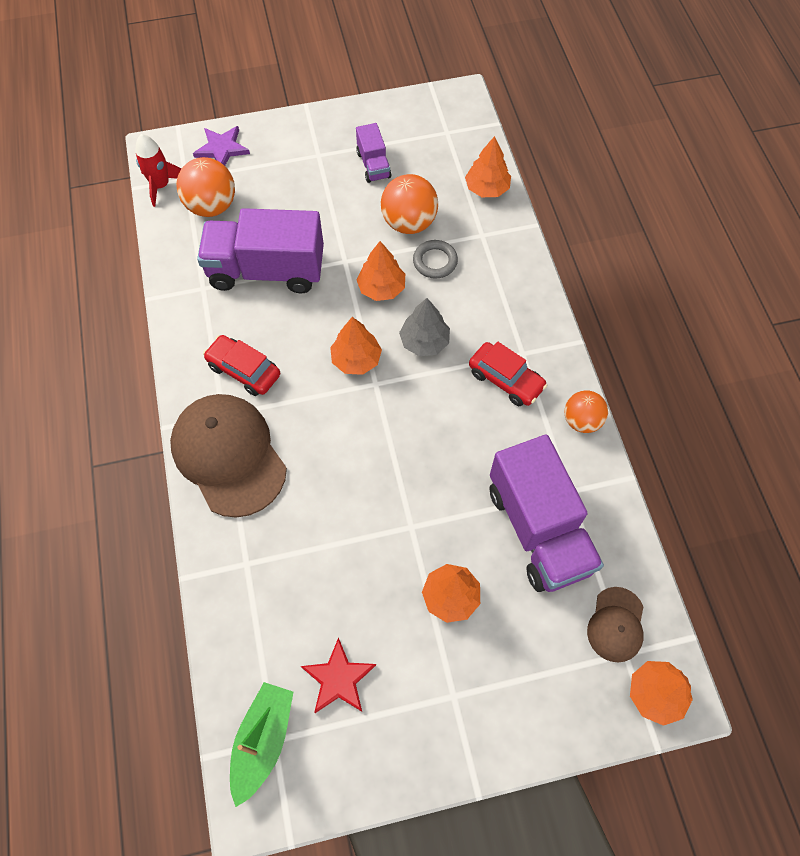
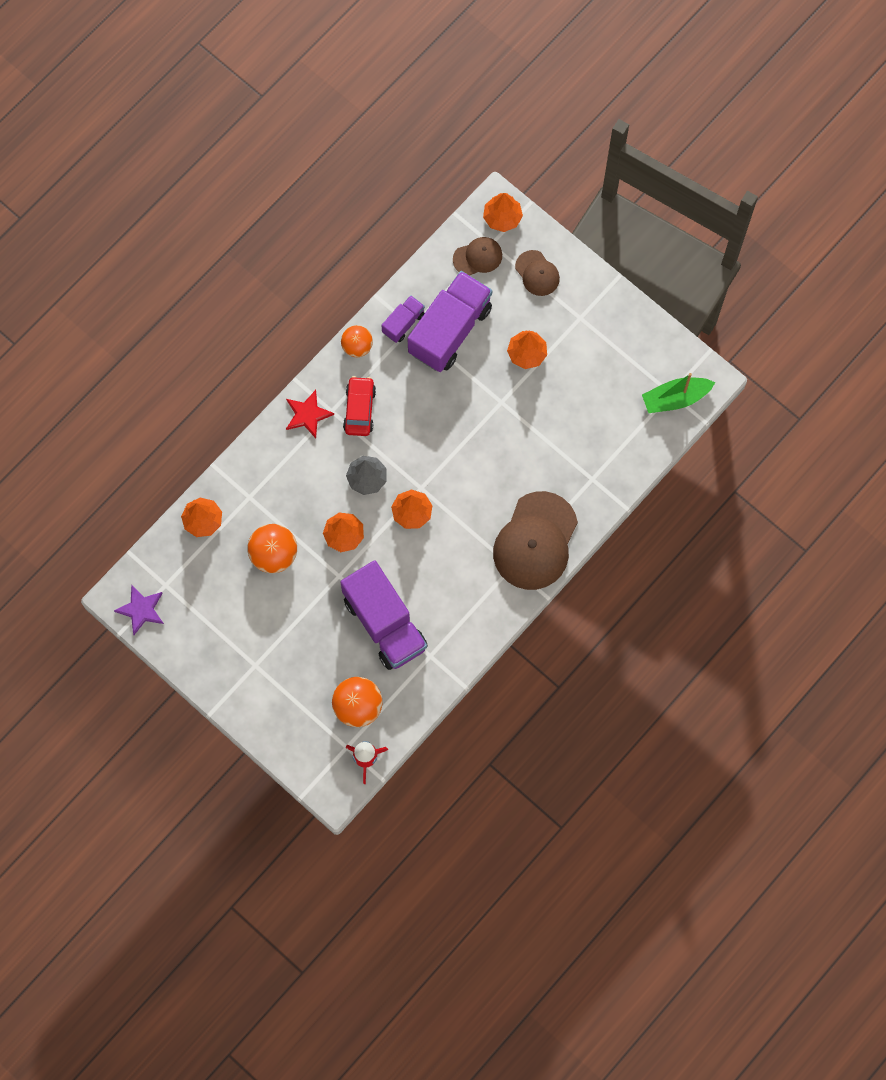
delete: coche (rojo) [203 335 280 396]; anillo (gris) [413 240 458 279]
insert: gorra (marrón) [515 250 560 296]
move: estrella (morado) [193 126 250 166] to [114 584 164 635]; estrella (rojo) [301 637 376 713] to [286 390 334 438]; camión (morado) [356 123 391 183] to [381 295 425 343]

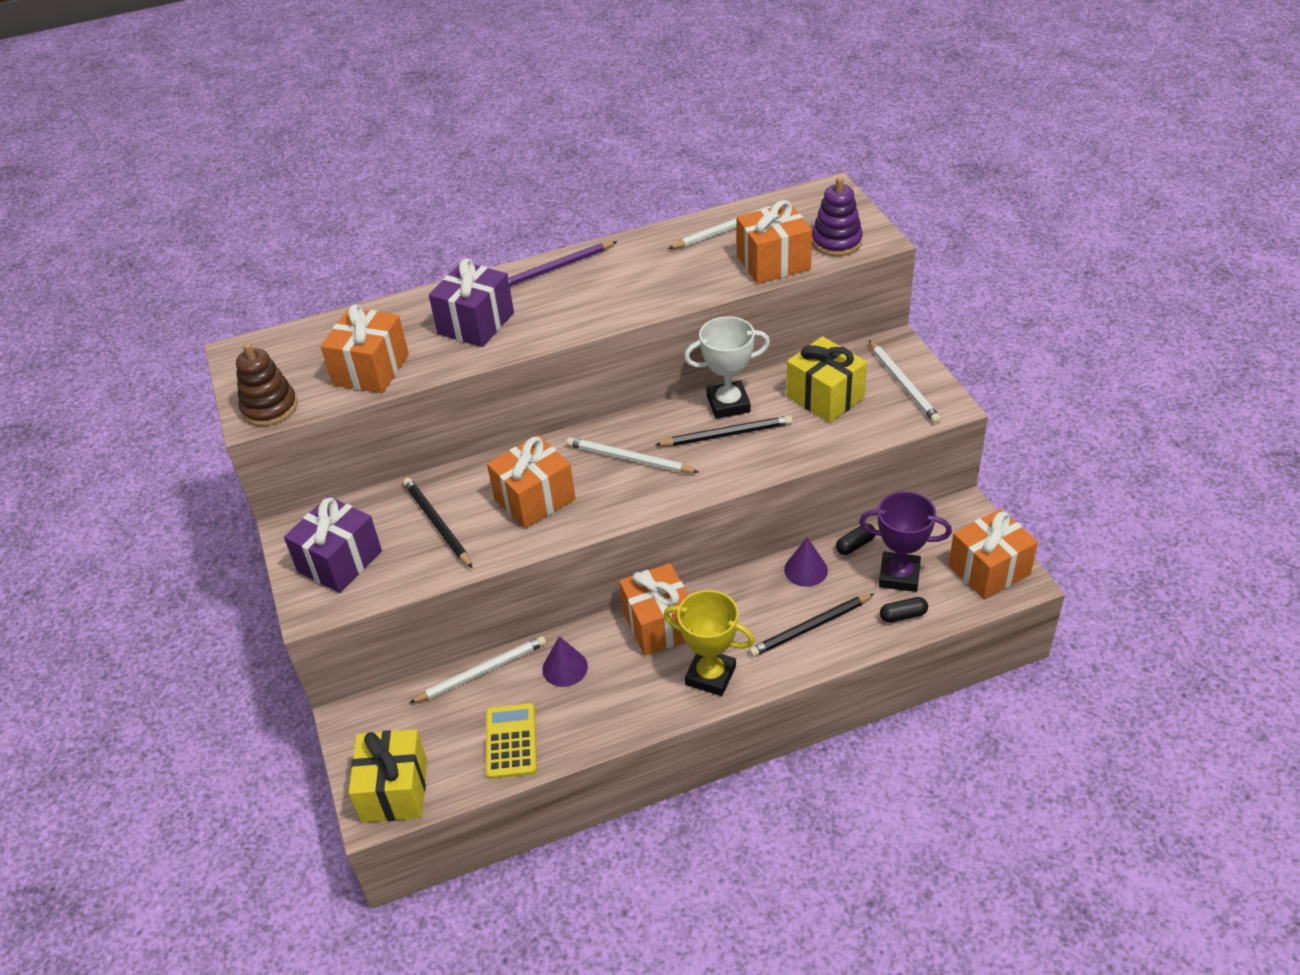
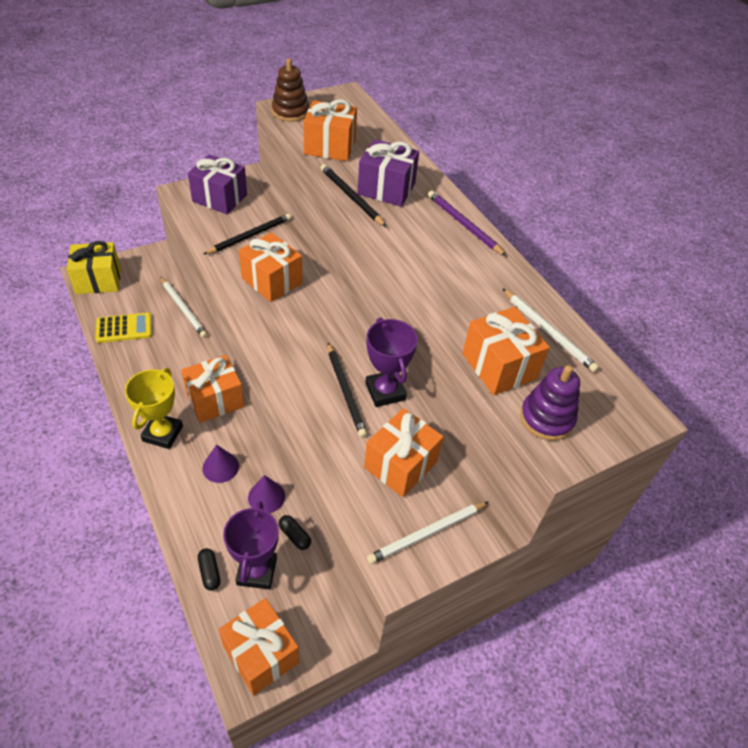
delete: lápiz (blanco) [566 437 699 473]
move: cono (morado) [542 636 588 687] to [203 445 239 483]; lápiz (negro) [749 594 874 657] to [321 164 386 227]
recolor: trofeo (blanco) [684 316 770 419] to trofeo (morado) [365 318 418 407]; regalo (amarillo) [786 336 867 423] to regalo (naranja) [364 408 444 497]

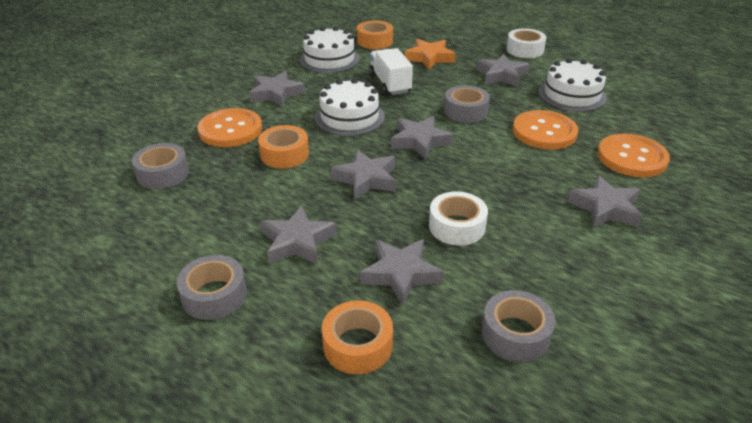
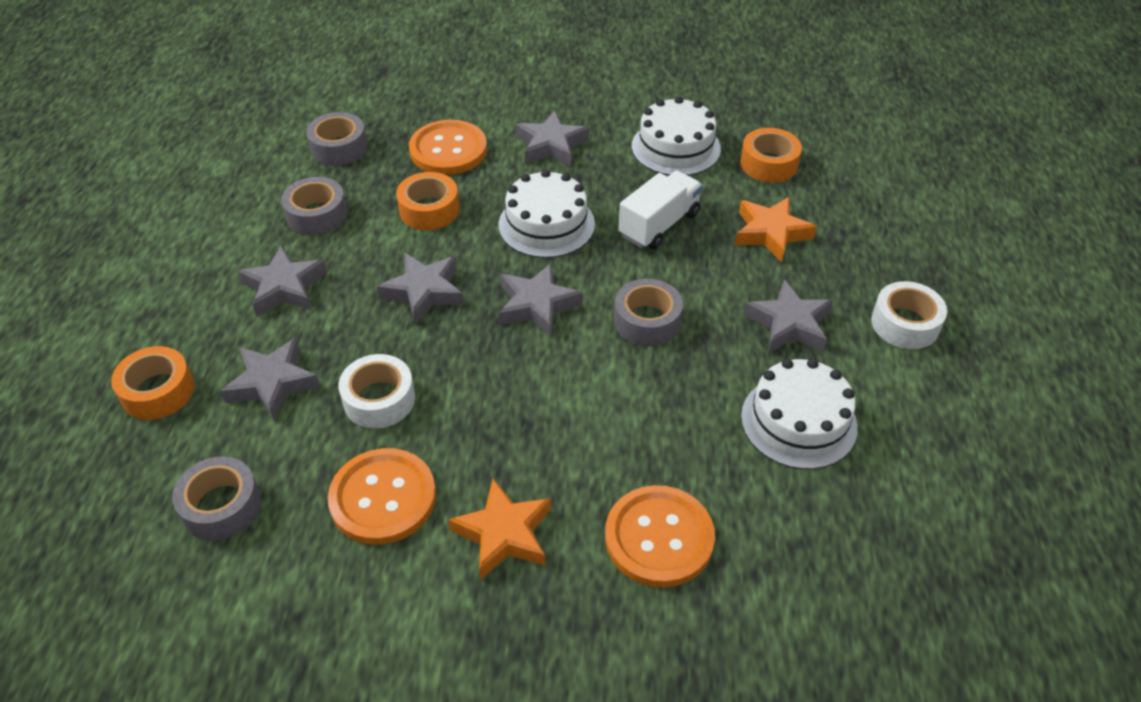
move: cinta adhesiva (gris) [176 255 247 320] to [281 177 348 236]; botón (naranja) [513 110 578 149] to [328 448 436 545]
recolor: estrella (gris) [567 175 642 228] to estrella (naranja) [448 479 551 580]

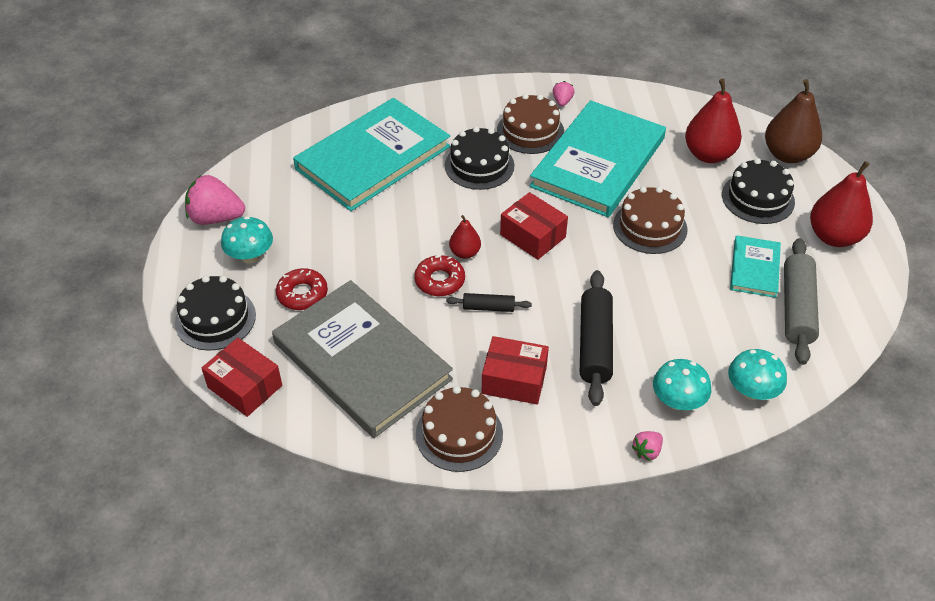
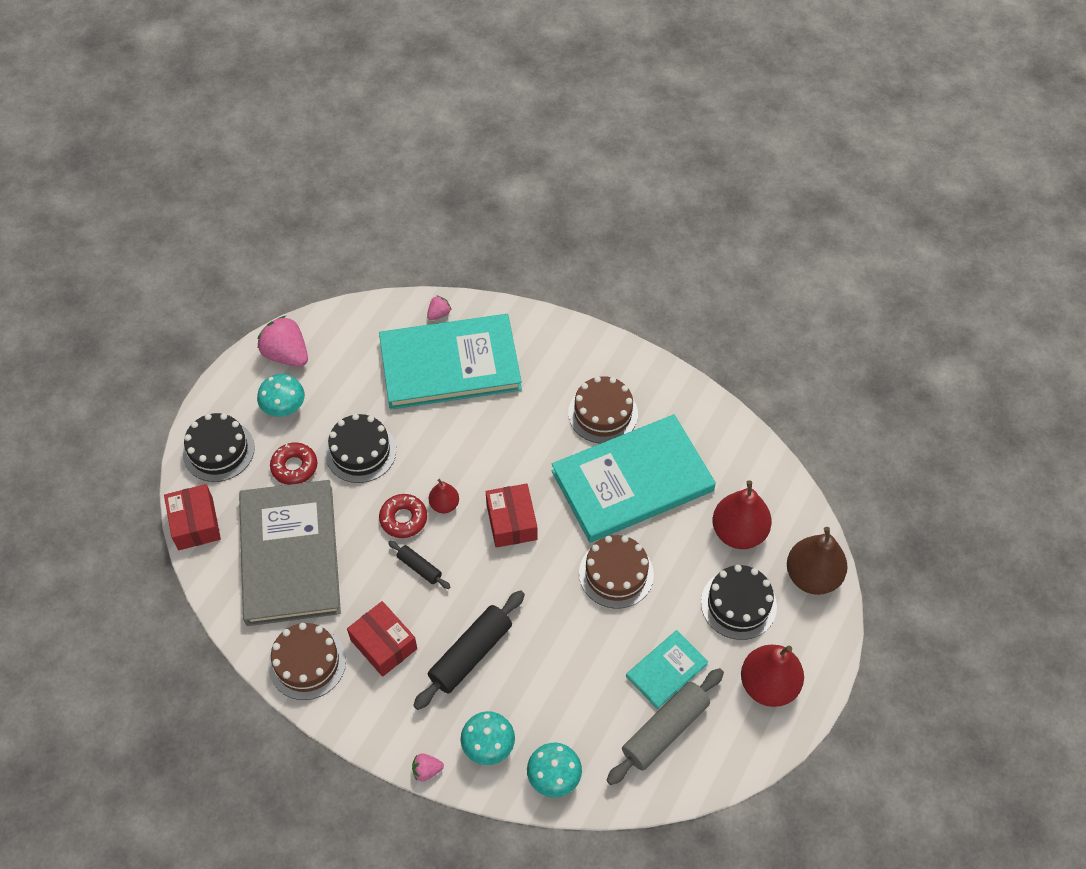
move: tarta (negro) [445 127 514 190] to [325 414 396 483]; fresa (rosa) [553 81 575 107] to [427 295 452 320]

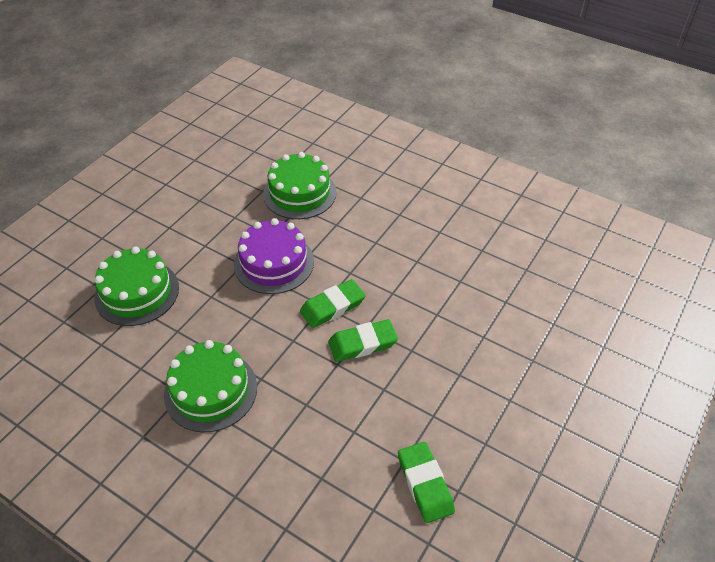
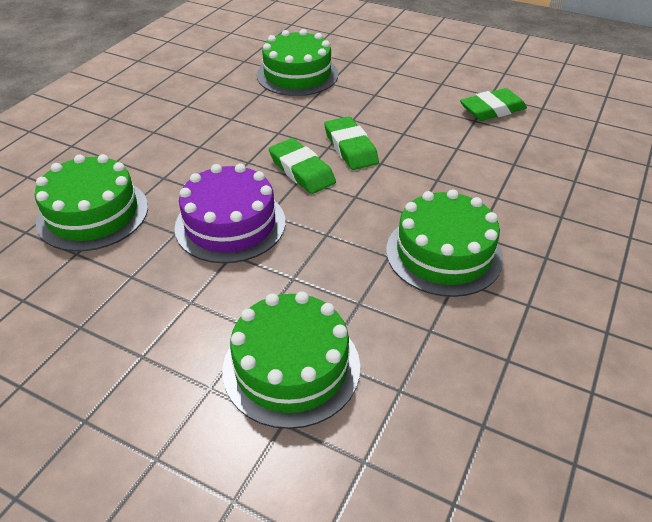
insert: tarta (verde) [257 29 338 96]

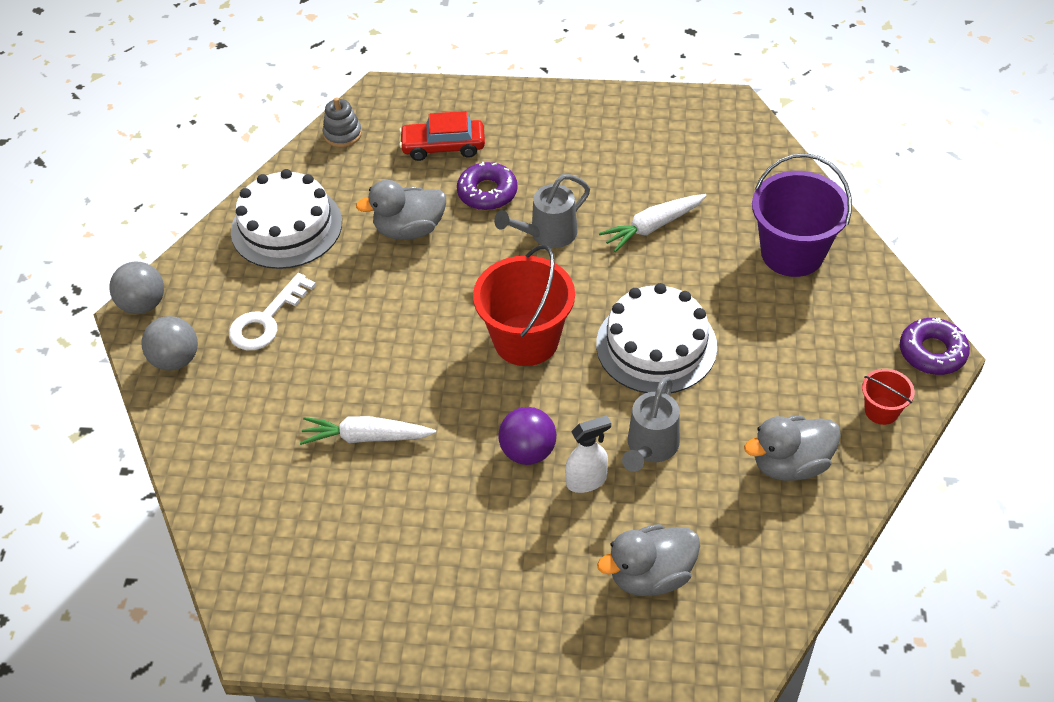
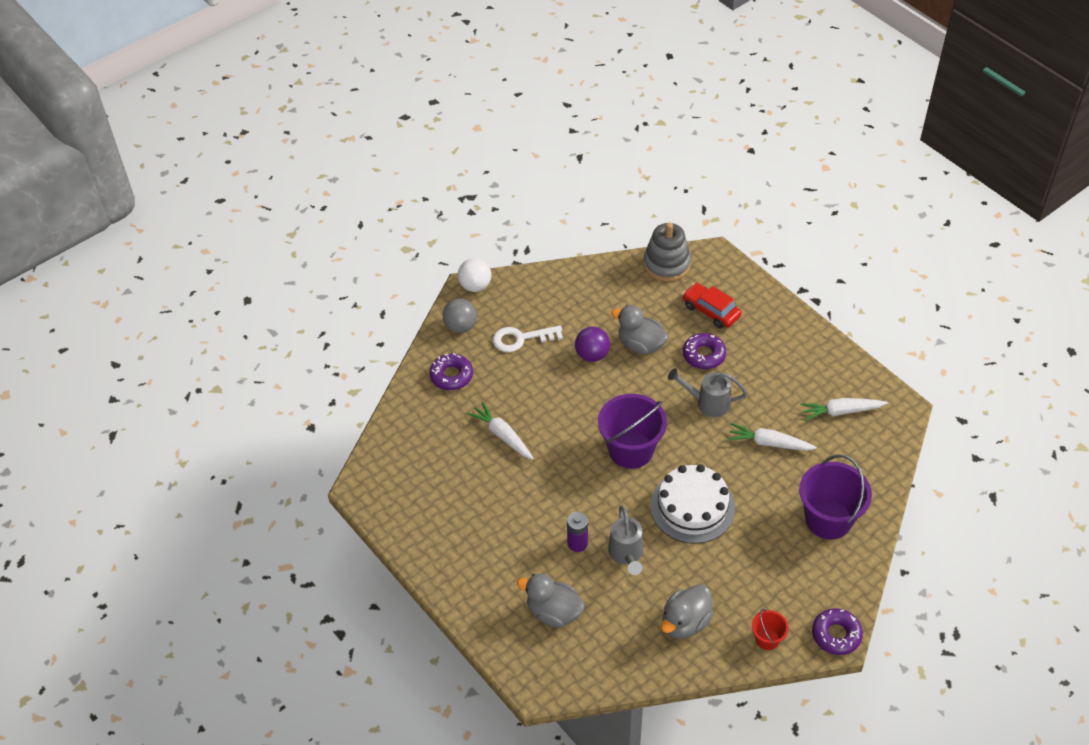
delete: tarta (blanco) [231 169 342 269]
insert: rosquilla (morado) [429 353 473 390]; zanahoria (blanco) [800 398 888 421]
move: pelota (morado) [498 407 556 465] to [575 327 610 362]
replace: pulverizador (blanco) [565 415 611 493] to pila (morado) [567 512 588 552]
recolor: pelota (gris) [109 261 164 314] to pelota (blanco) [458 258 491 292]; balde (rojo) [473 245 575 366] to balde (morado) [598 394 667 469]
rotate: regadera (gris) [622 376 680 472] = [608 505 643 575] 75 degrees counterclockwise; pato (gris) [744 416 841 481] = [661 584 714 639] 75 degrees counterclockwise
resize: juguete apilable (gris) [323 97 362 147] = [644 223 691 281] x1.73

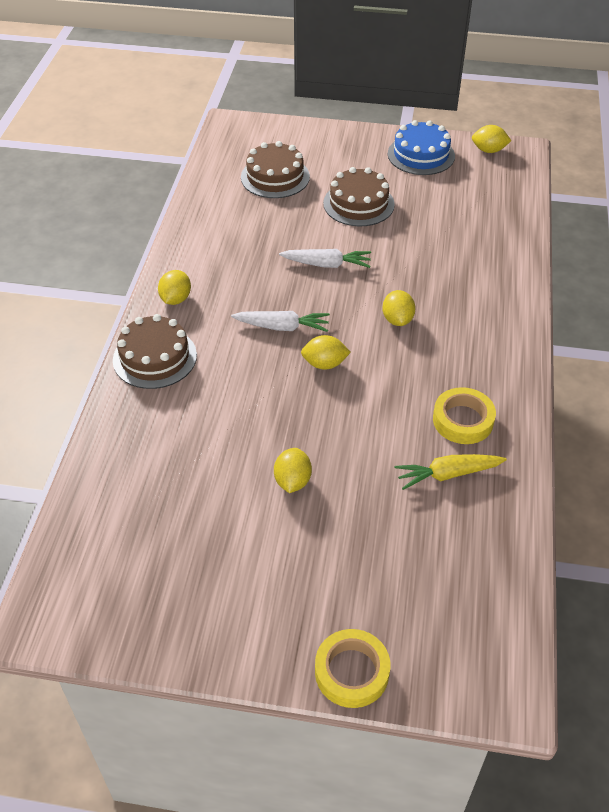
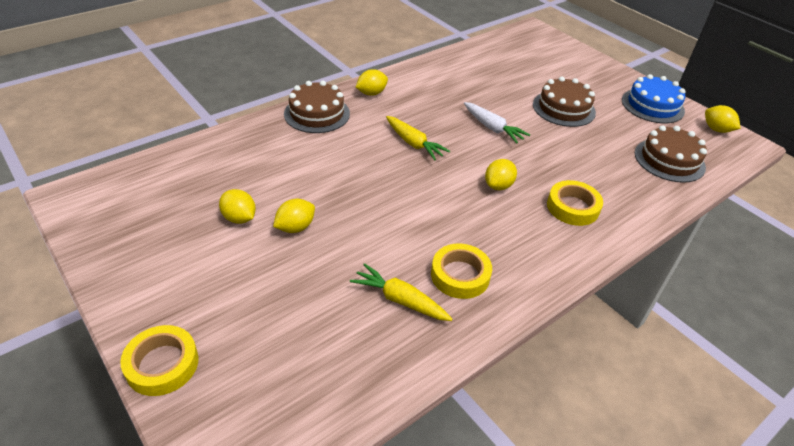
insert: cinta adhesiva (amarillo) [547 180 603 226]
move: tarta (marrón) [241 141 310 198] to [635 125 707 183]; limón (amarillo) [301 335 351 370] to [219 189 256 224]
recolor: zanahoria (blanco) [231 311 330 332] to zanahoria (amarillo) [386 116 450 160]

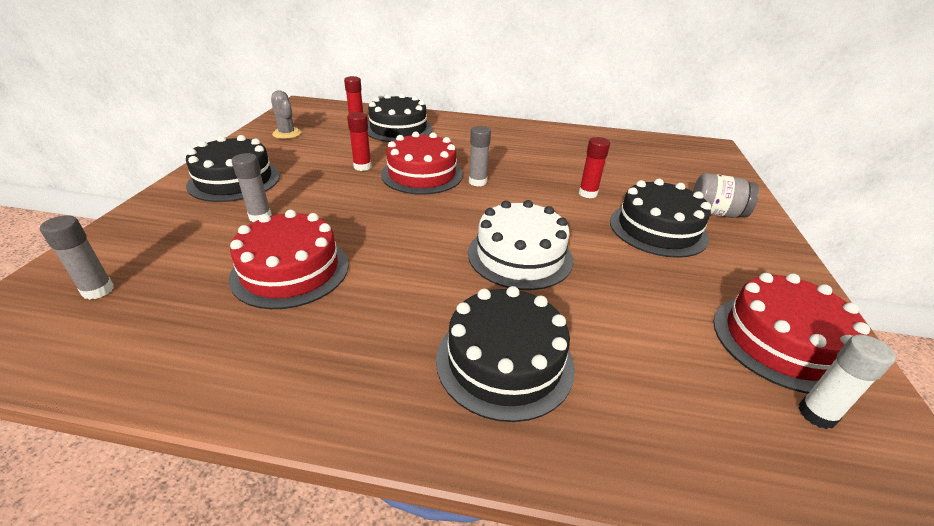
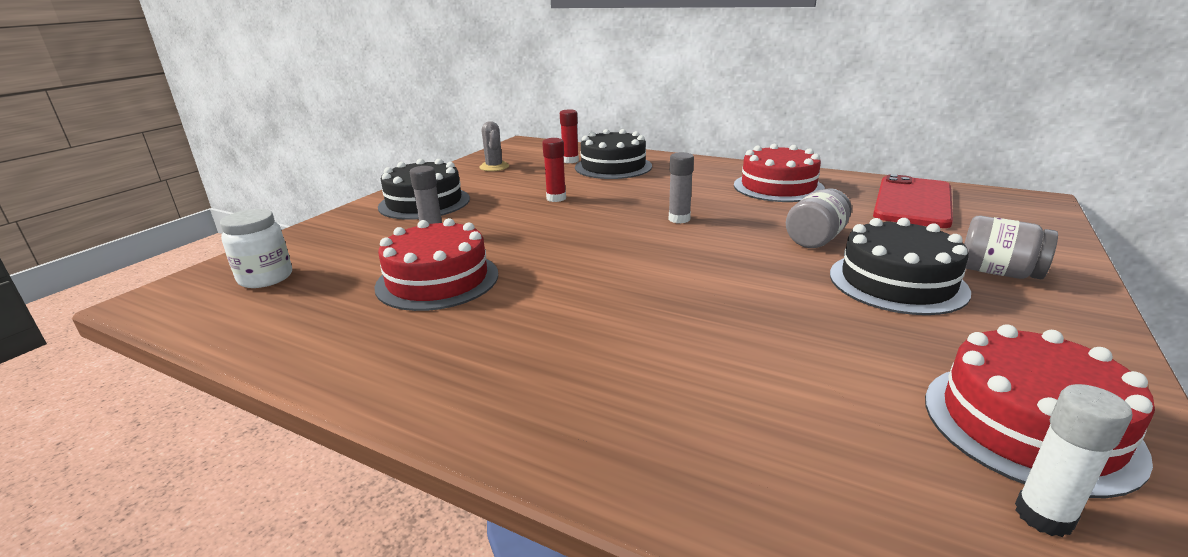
delete: tarta (negro) [436 286 575 422]; tarta (blanco) [468 200 573 290]
insert: móvil (rojo) [873 174 953 228]
move: tarta (rojo) [381 132 463 195] to [734 144 825 202]
replace: barra de pegamento (gris) [40 215 114 300] to tarro (blanco) [220 209 292 288]; barra de pegamento (rojo) [579 137 610 199] to tarro (gris) [786 188 852 248]

